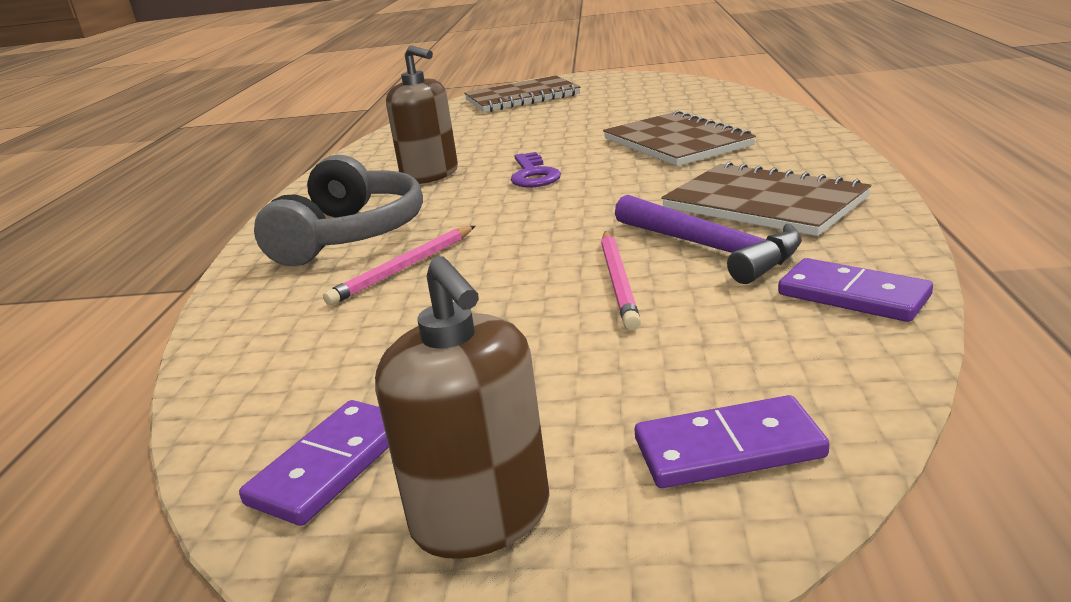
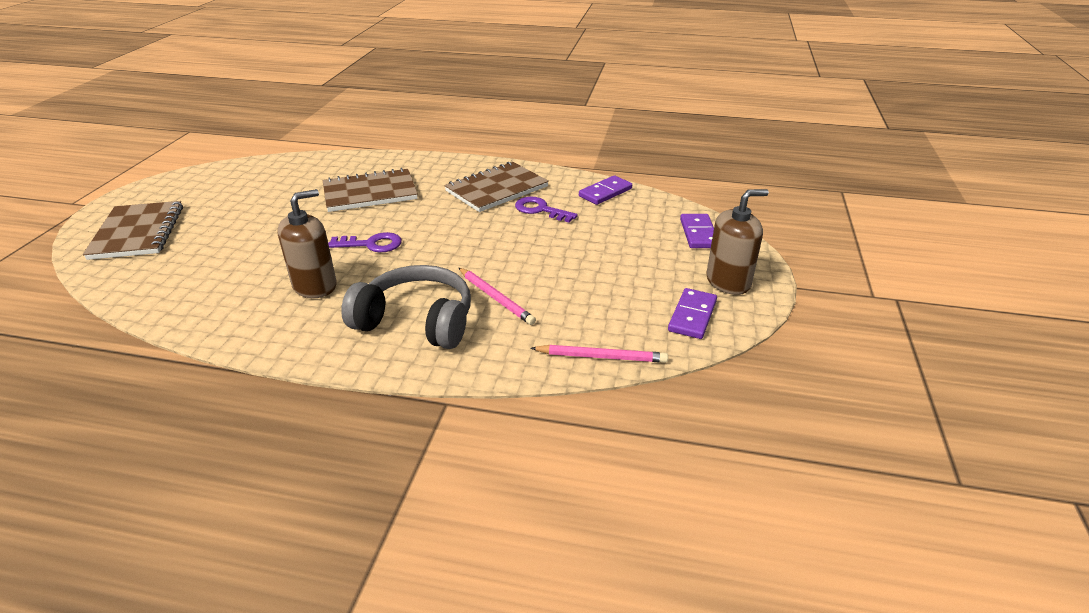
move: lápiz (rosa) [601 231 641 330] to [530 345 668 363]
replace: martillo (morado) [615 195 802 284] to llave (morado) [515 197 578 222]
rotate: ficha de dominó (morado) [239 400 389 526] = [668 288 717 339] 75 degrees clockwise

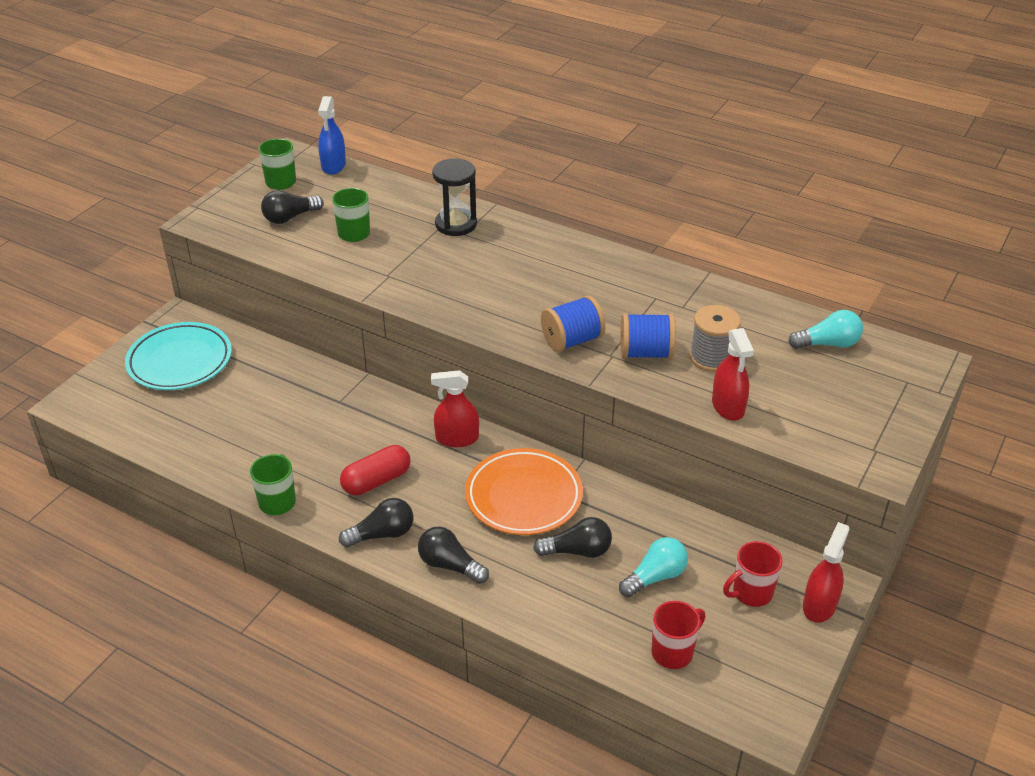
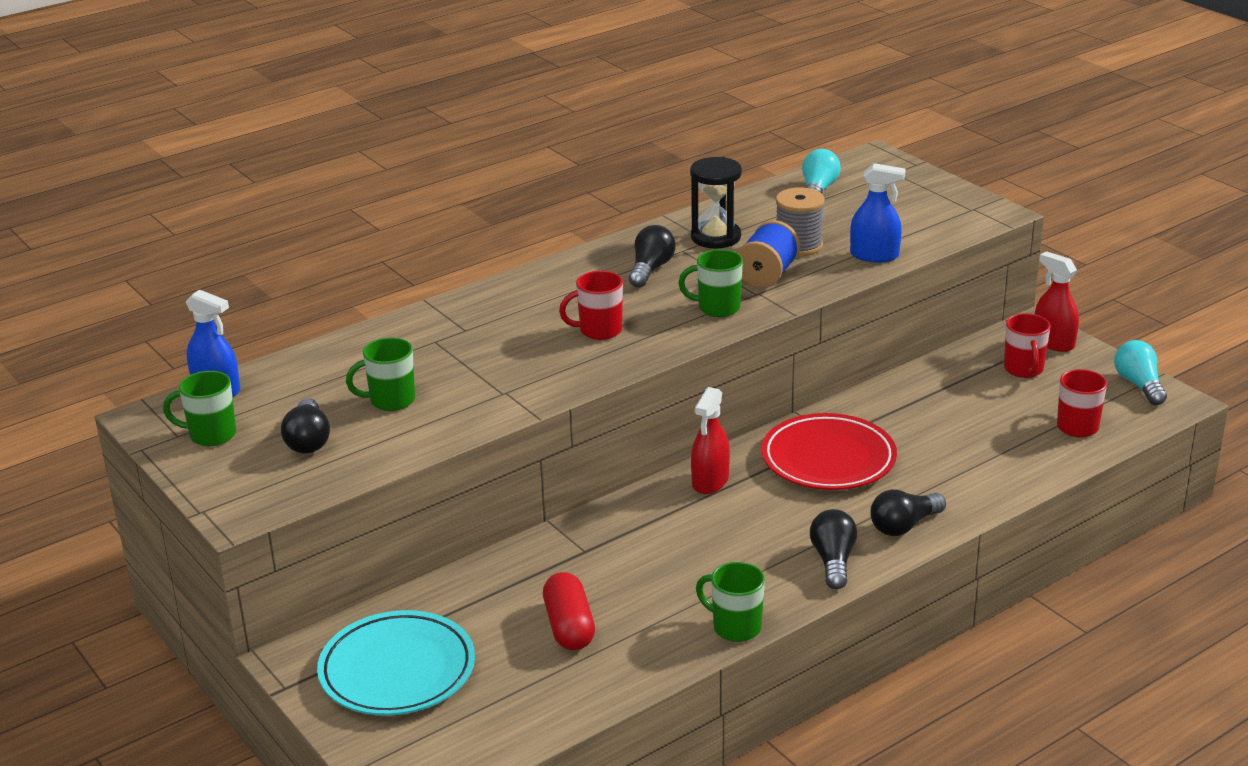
insert: taza (rojo) [559 271 623 340]
move: cápsula (rojo) [340 445 411 495] to [543 572 595 650]; reloj de arena (negro) [432 158 477 236] to [690 157 742 248]; bombilla (negro) [533 517 612 558] to [629 225 675 287]; bombilla (turquesa) [619 537 688 597] to [1114 340 1167 405]
replace: carrete (azul) [541 295 606 352] to taza (verde) [678 249 743 317]
recolor: plato (naranja) [465 448 583 535] to plato (rojo) [761 413 897 490]; pulverizador (rojo) [712 328 754 421] to pulverizador (azul) [850 163 905 262]

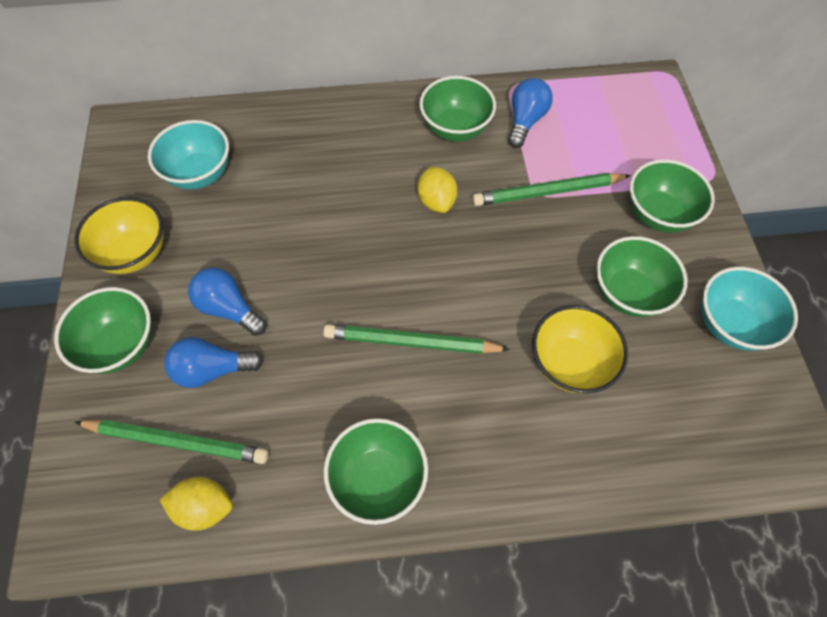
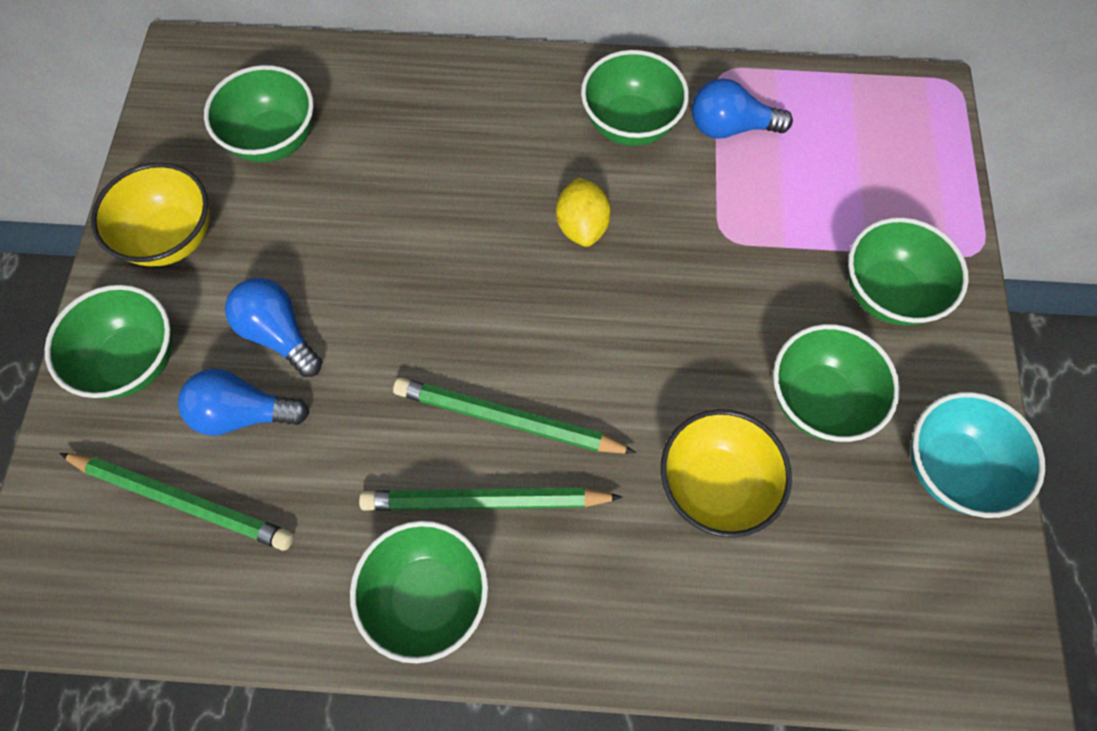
delete: limón (amarillo) [160 477 233 531]
move: lápiz (verde) [472 173 631 206] to [359 488 623 511]
recolor: cuenco (turquesa) [148 120 229 190] to cuenco (verde) [204 65 314 162]
rotate: bombilla (azul) [508 78 553 148] = [692 78 793 139] 120 degrees counterclockwise

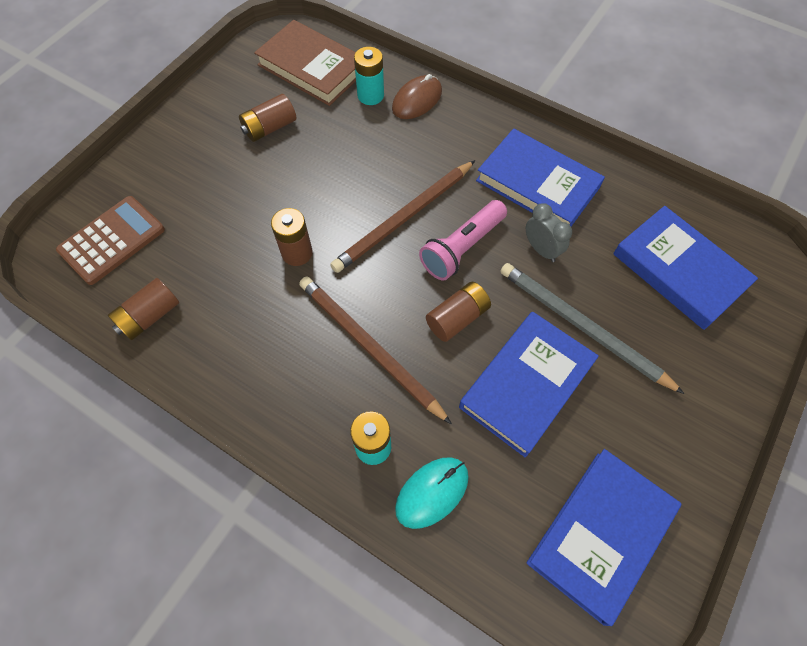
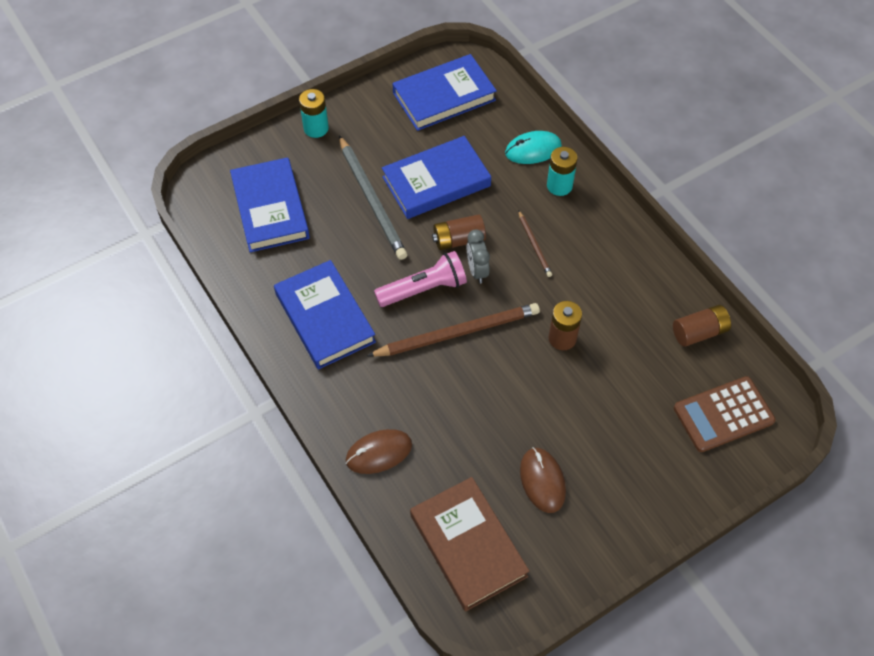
move: pila (turquesa) [354 47 384 105] to [299 89 329 138]; despertador (gris) [526 203 572 262] to [467 229 490 283]
replace: pila (marrón) [239 94 296 142] to ratón (marrón) [520 447 566 513]
resize: lápiz (marrón) [299 276 452 424] = [518 210 552 277] x0.50

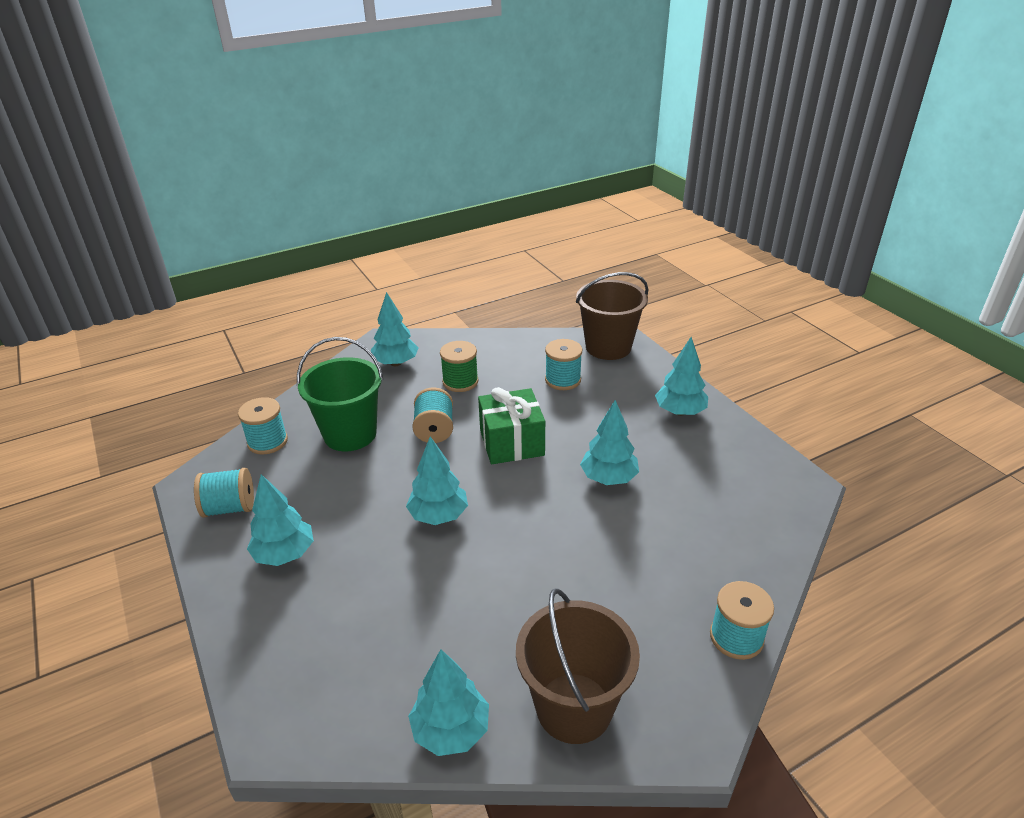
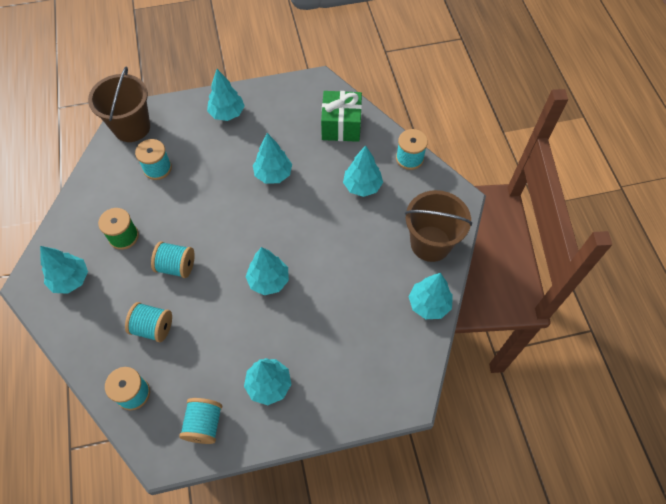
insert: árbol (turquesa) [343 145 383 197]
move: regalo (verde) [478 387 545 464] to [321 91 362 142]
replace: balde (verde) [297 337 383 451] to carrete (turquesa) [125 302 172 342]

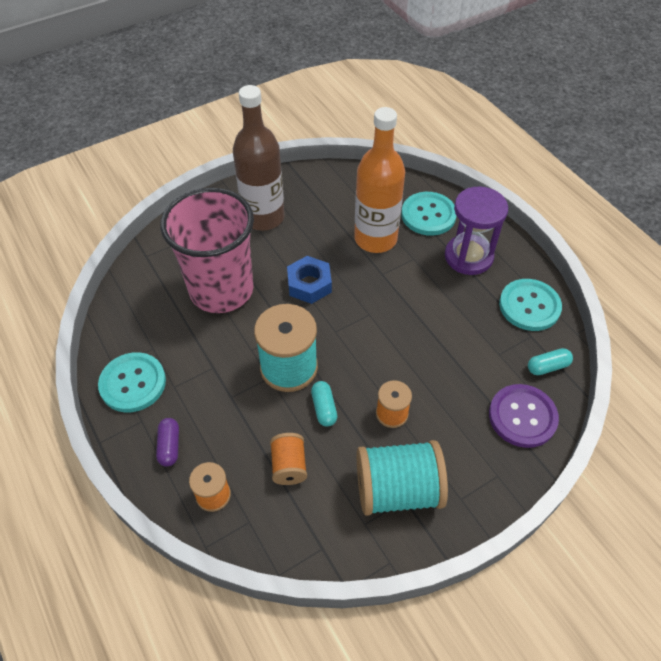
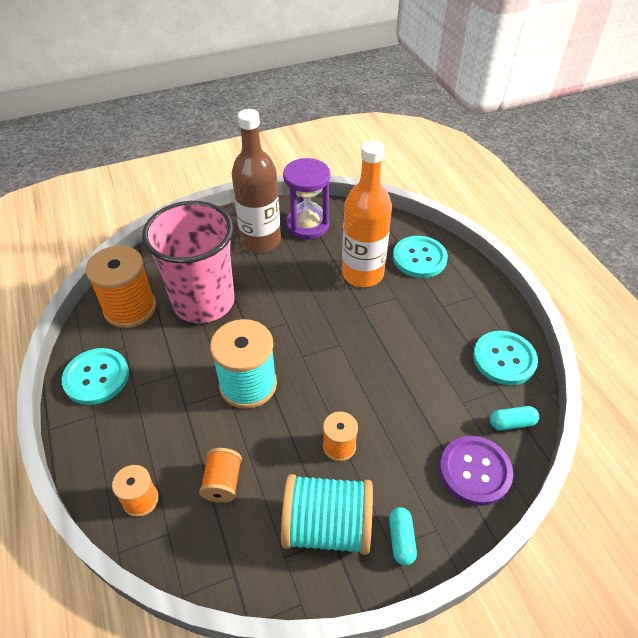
delete: cápsula (morado) [156 418 179 467]; tuerca (azul) [287 256 332 304]
insert: carrete (naranja) [86 246 156 328]
move: cápsula (turquesa) [311 381 337 427] to [389 507 417 566]; reloj de arena (morado) [445 187 508 275] to [283 158 330 240]

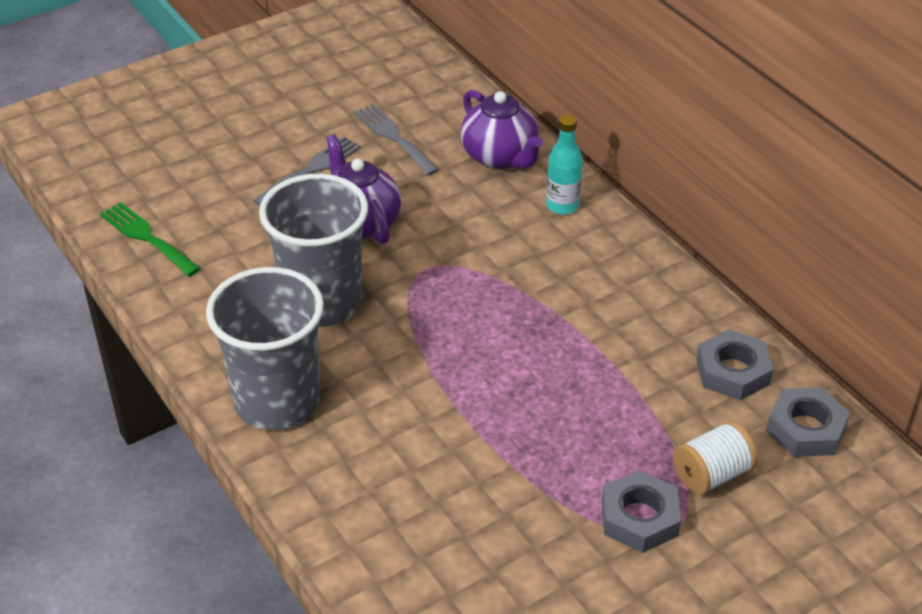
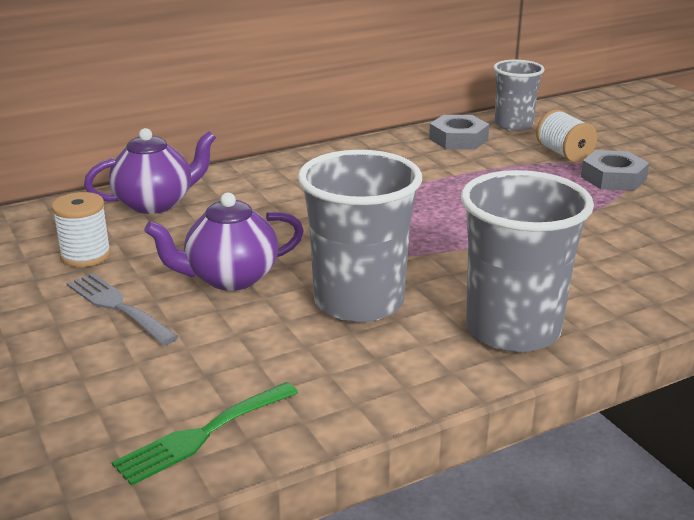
delete: botella (turquesa) [546 115 583 215]
replace: tenedor (gris) [354 104 439 176] to carrete (blanco) [52 192 111 267]; tuerca (gris) [766 387 850 457] to vaso (gris) [494 60 544 131]

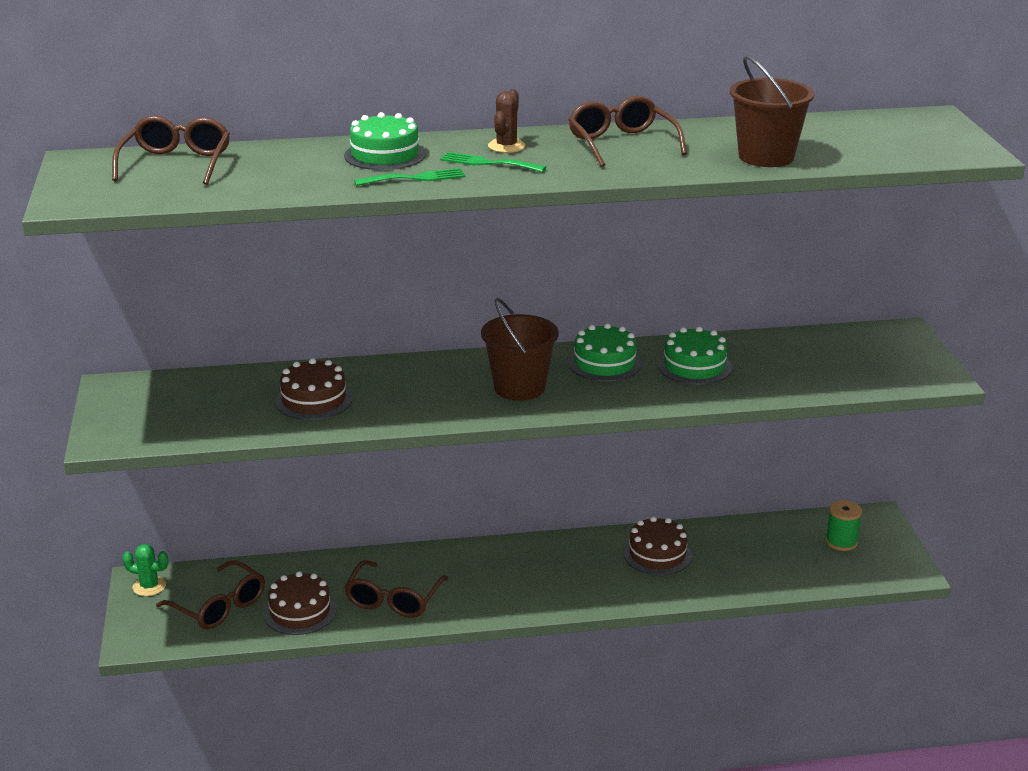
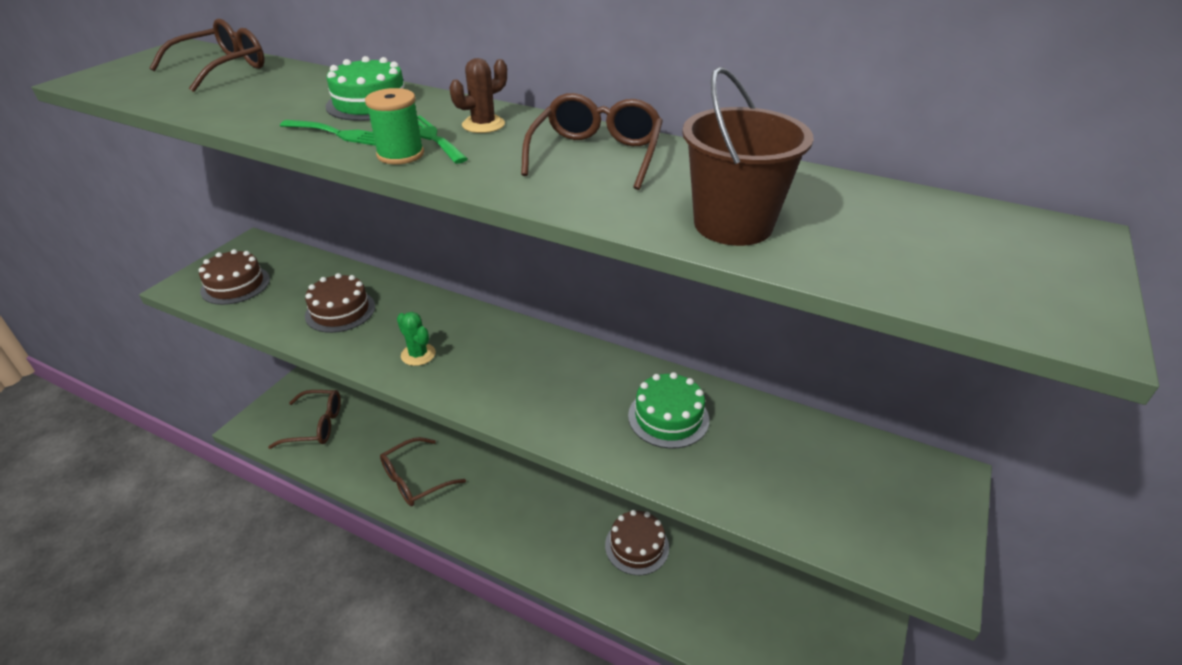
delete: balde (marrón) [481 298 559 401]; tarta (verde) [568 323 642 381]
move: cactus (verde) [122 544 169 596] to [397 312 436 366]; tarta (marrón) [264 571 336 635] to [199 249 270 305]; carrete (verde) [826 500 862 551] to [365 88 424 164]
rotate: gafas (marrón) [156 560 265 630] = [268 390 341 449] 75 degrees counterclockwise

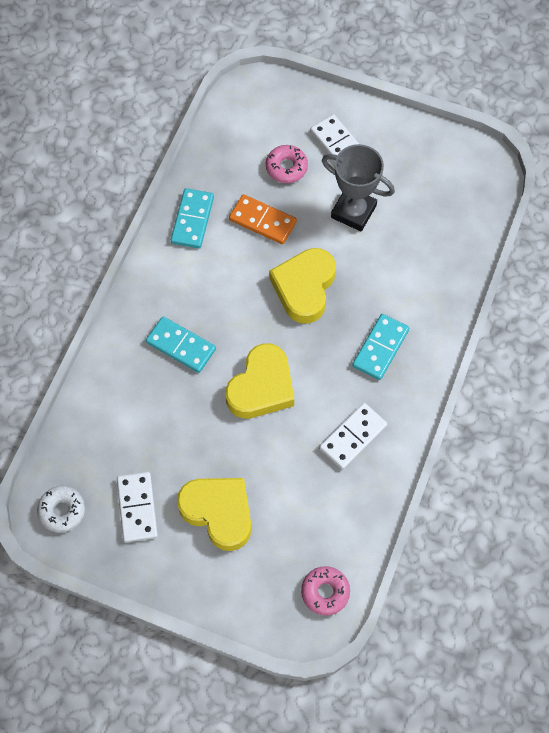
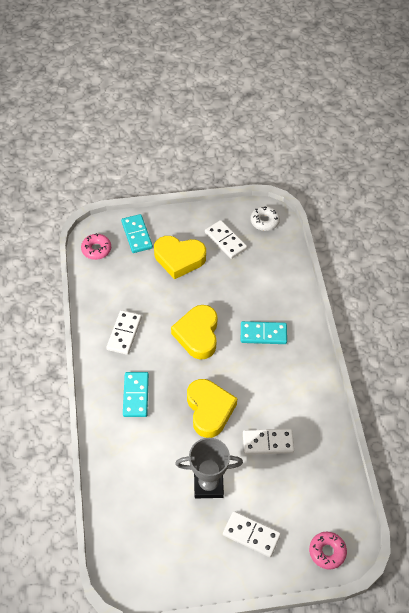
move: ficha de dominó (turquesa) [171 188 214 249] to [121 214 153 253]; rosquilla (rosa) [266 145 308 183] to [309 532 347 570]
recolor: ficha de dominó (naranja) [229 194 297 244] to ficha de dominó (blanco) [243 429 294 455]

